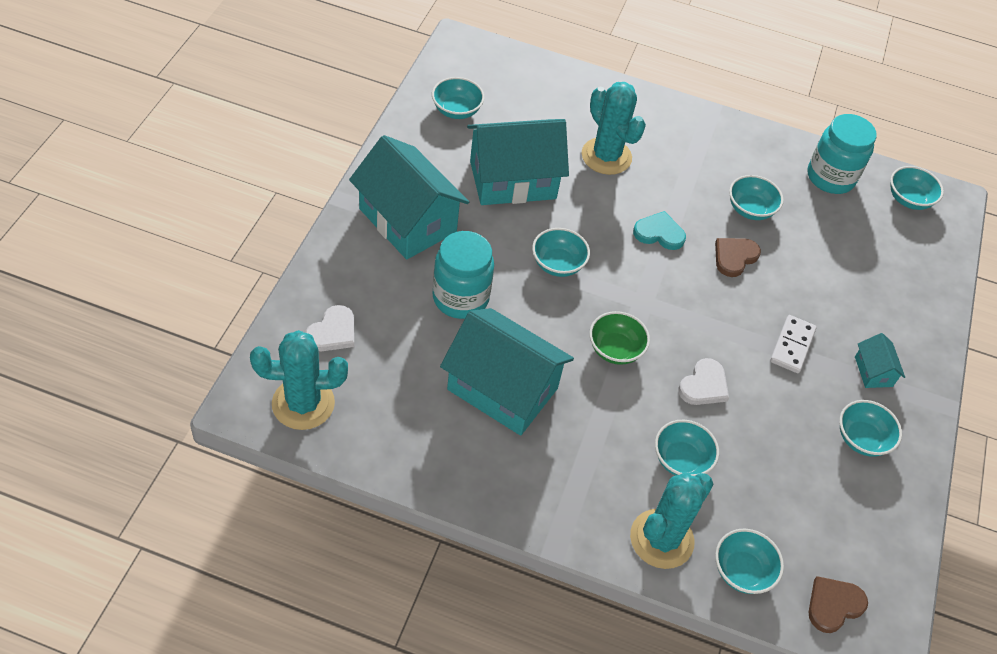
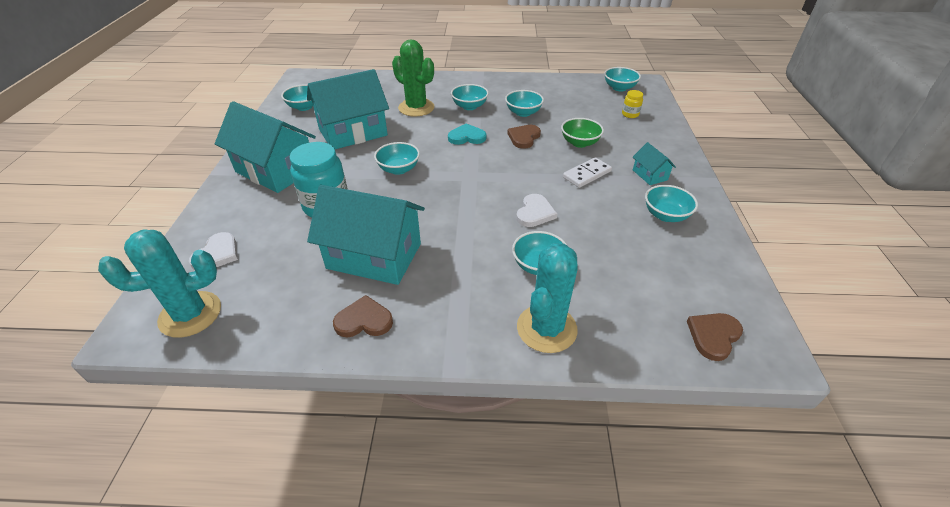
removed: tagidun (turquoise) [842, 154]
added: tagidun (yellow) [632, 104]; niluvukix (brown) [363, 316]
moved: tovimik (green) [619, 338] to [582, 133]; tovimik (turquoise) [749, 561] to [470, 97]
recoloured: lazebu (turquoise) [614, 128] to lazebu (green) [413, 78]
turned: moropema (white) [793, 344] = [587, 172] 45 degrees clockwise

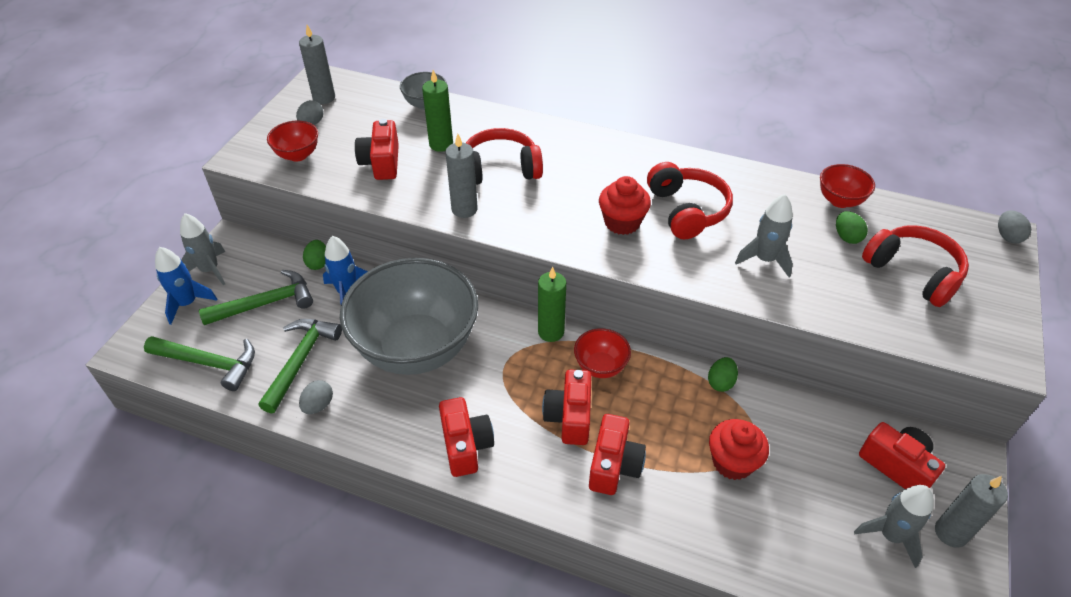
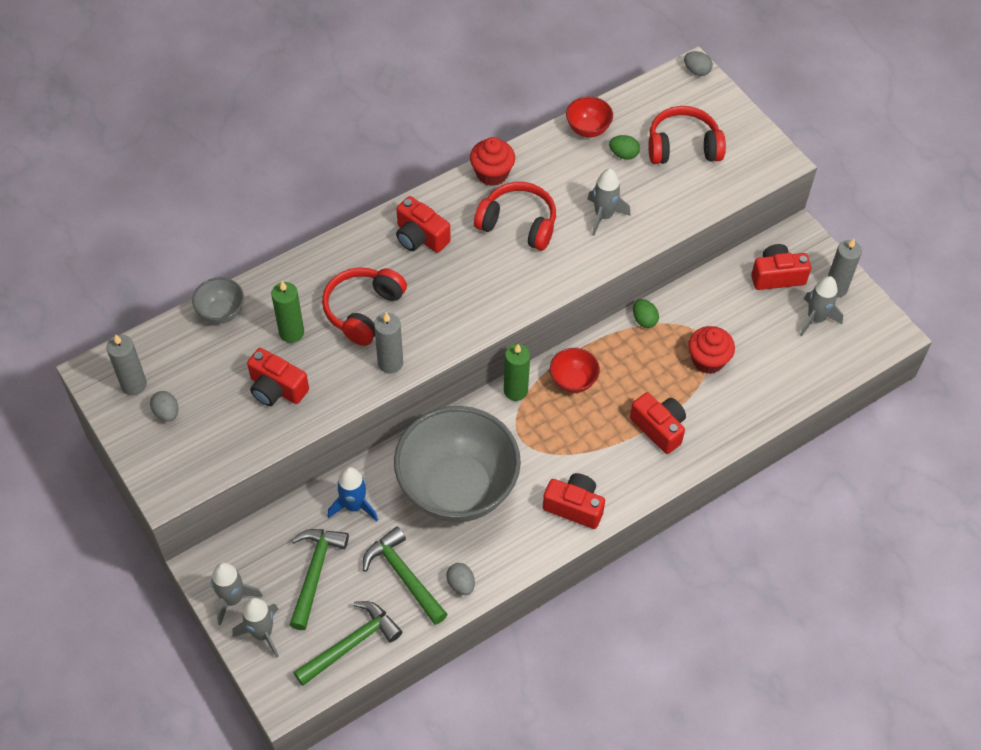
removed: tovimik (red) [292, 141]; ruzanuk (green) [314, 255]
moved: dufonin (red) [625, 205] to [492, 161]; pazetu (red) [567, 407] to [423, 224]
recoloured: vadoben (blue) [186, 285] to vadoben (grey) [255, 628]

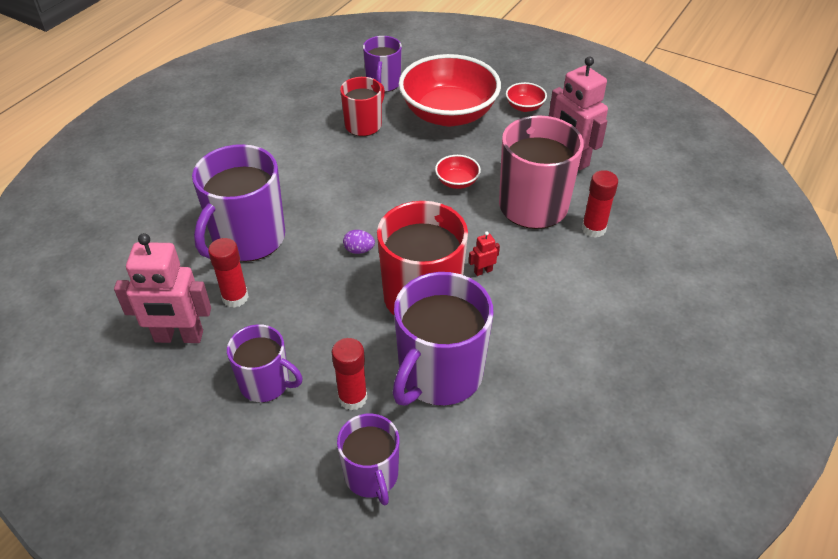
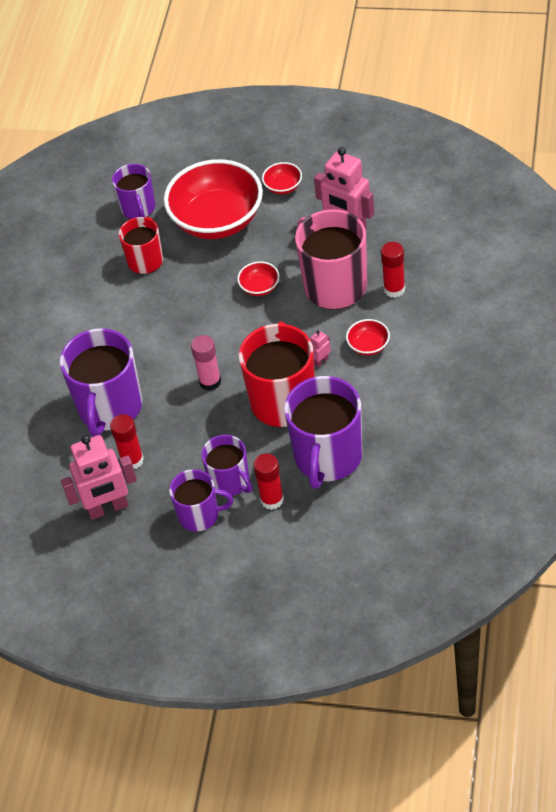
added: tovimik (red) [368, 337]
moved: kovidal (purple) [368, 459] to [226, 465]
replaced: ruzanuk (purple) [359, 242] to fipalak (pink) [206, 363]
recoloured: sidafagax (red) [484, 253] to sidafagax (pink) [321, 348]

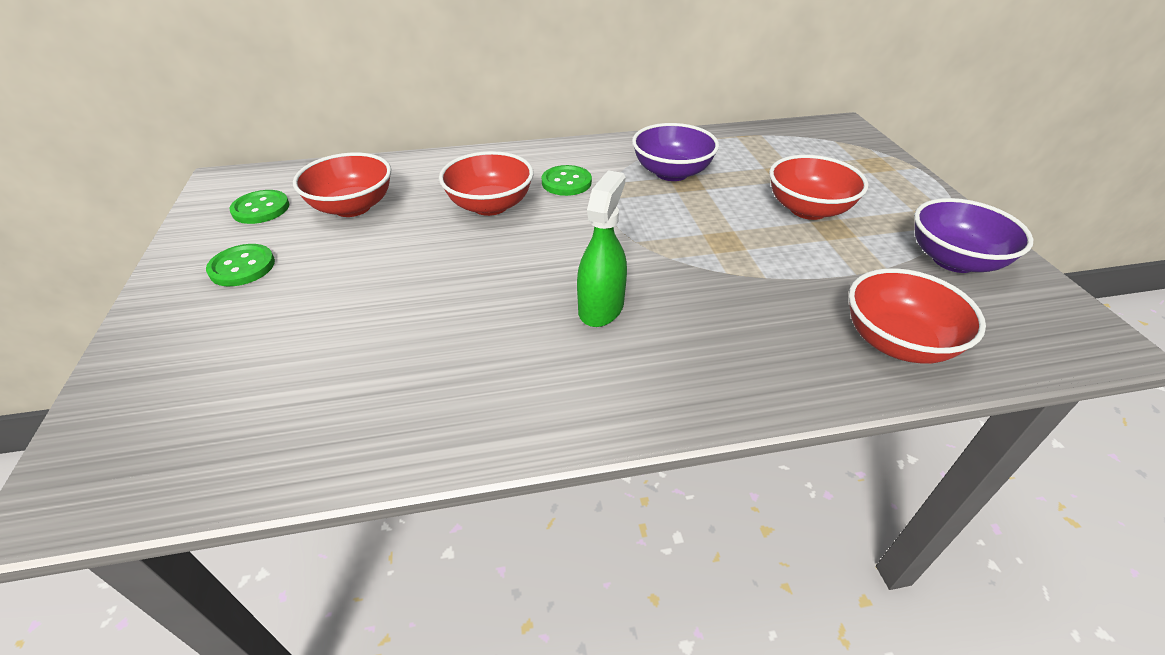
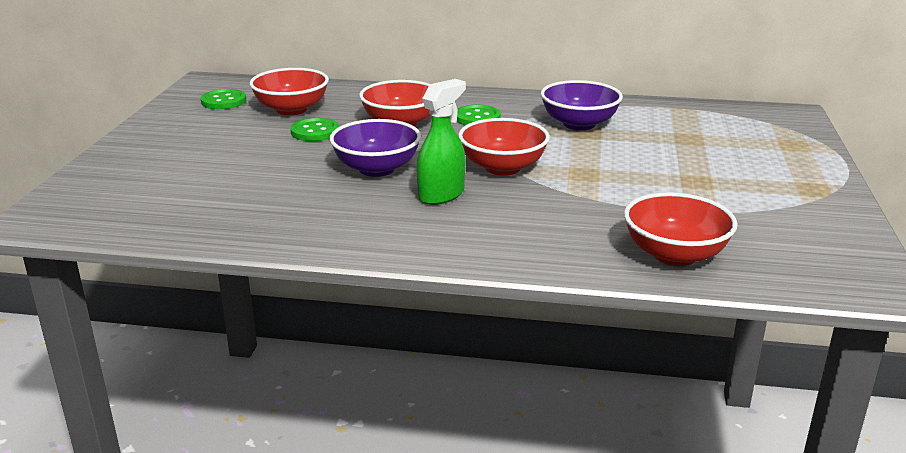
moved: tovimik (red) [818, 187] to [504, 146]; tovimik (purple) [973, 235] to [375, 148]; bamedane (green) [240, 265] to [314, 129]

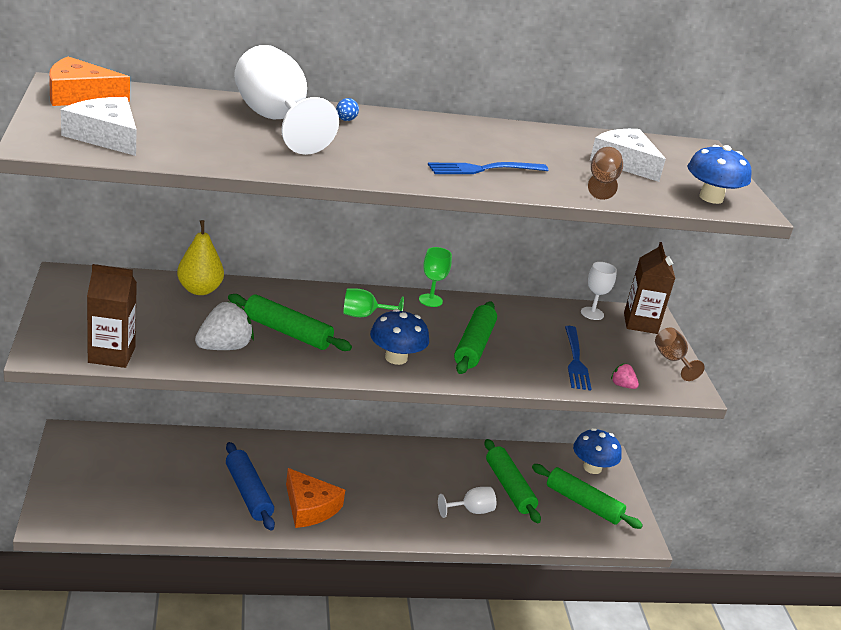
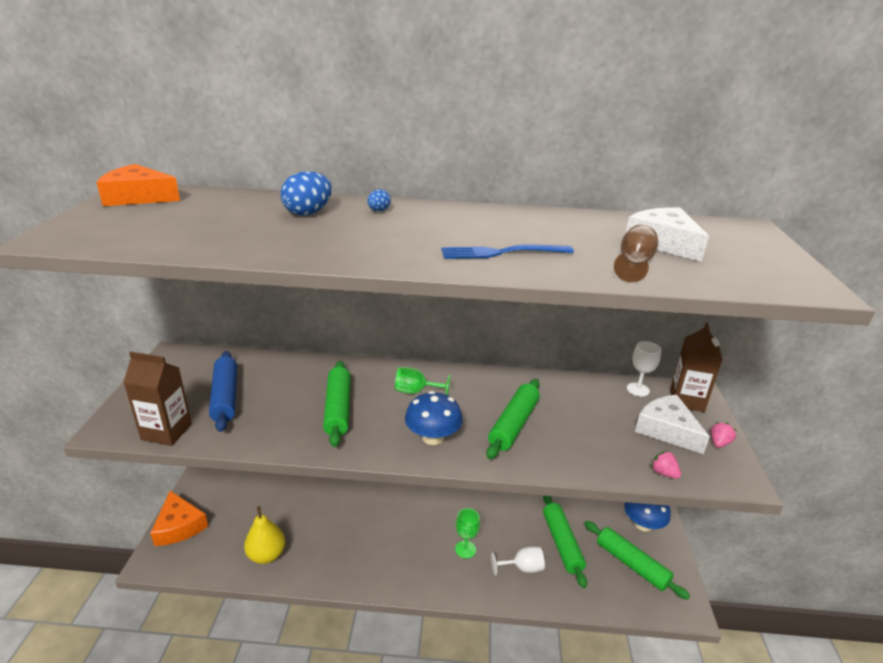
removed: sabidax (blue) [719, 174]; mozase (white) [224, 325]; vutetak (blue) [578, 358]
moved: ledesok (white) [99, 126] to [672, 424]; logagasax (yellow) [200, 257] to [264, 535]; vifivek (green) [435, 277] to [467, 533]; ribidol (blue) [250, 486] to [223, 391]; ledesok (orange) [315, 498] to [179, 518]
replaced: vifivek (white) [286, 100] to ruzanuk (blue) [306, 193]; vifivek (brown) [680, 354] to mozase (pink) [724, 435]
turned: ribidol (green) [290, 322] = [337, 404] 45 degrees clockwise

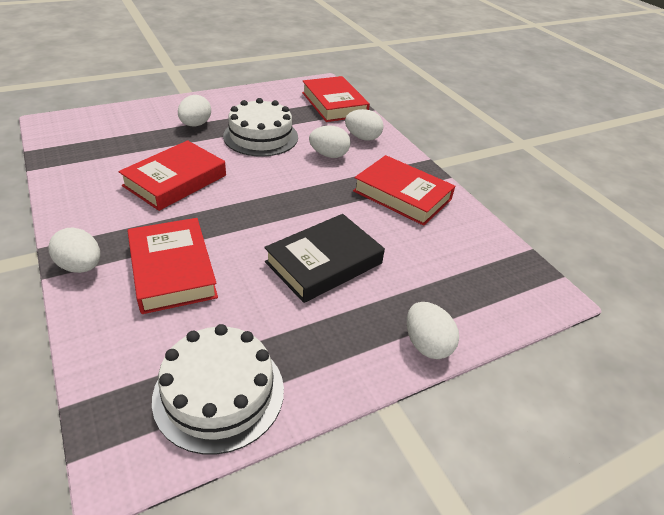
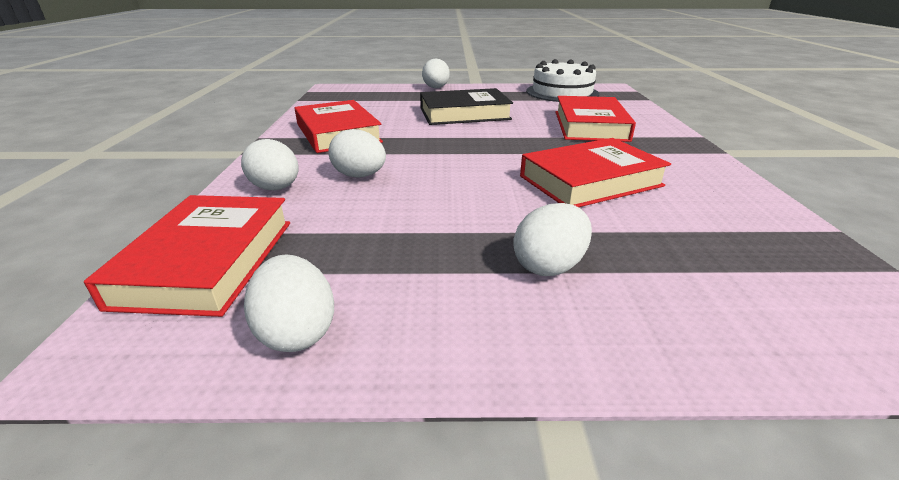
removed: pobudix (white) [260, 127]
moved: ruzanuk (white) [74, 250] to [289, 303]

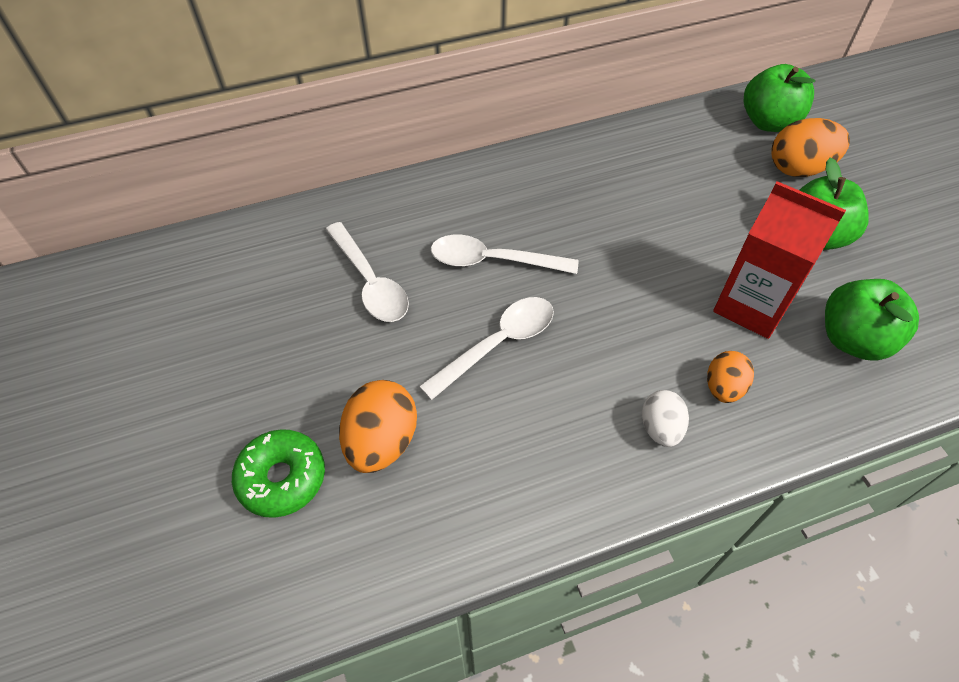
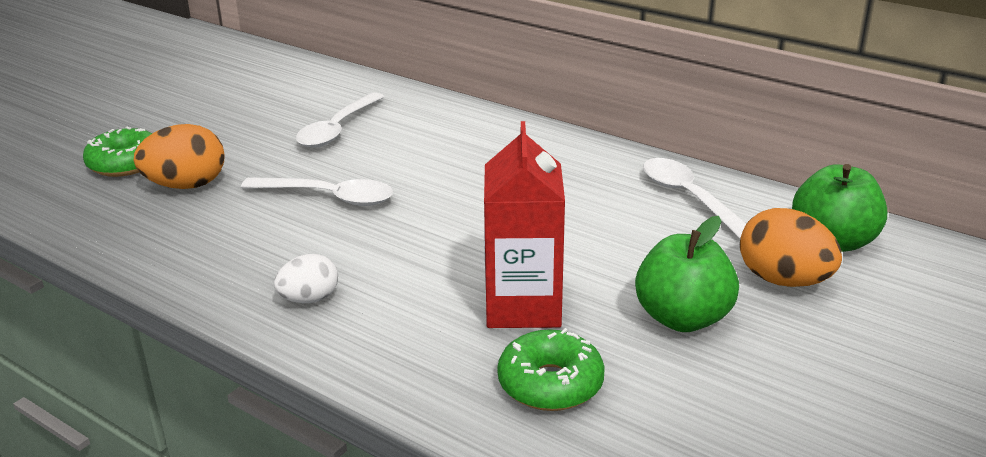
removed: ruzanuk (orange) [730, 377]
moved: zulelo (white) [504, 254] to [694, 198]
replaced: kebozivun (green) [872, 320] to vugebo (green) [551, 369]

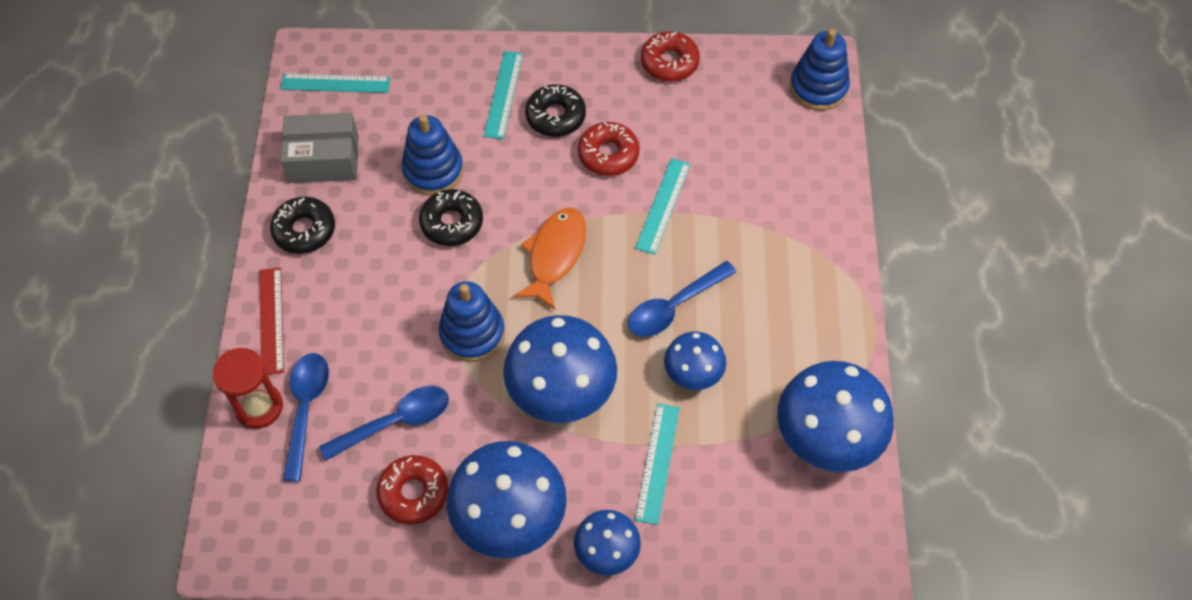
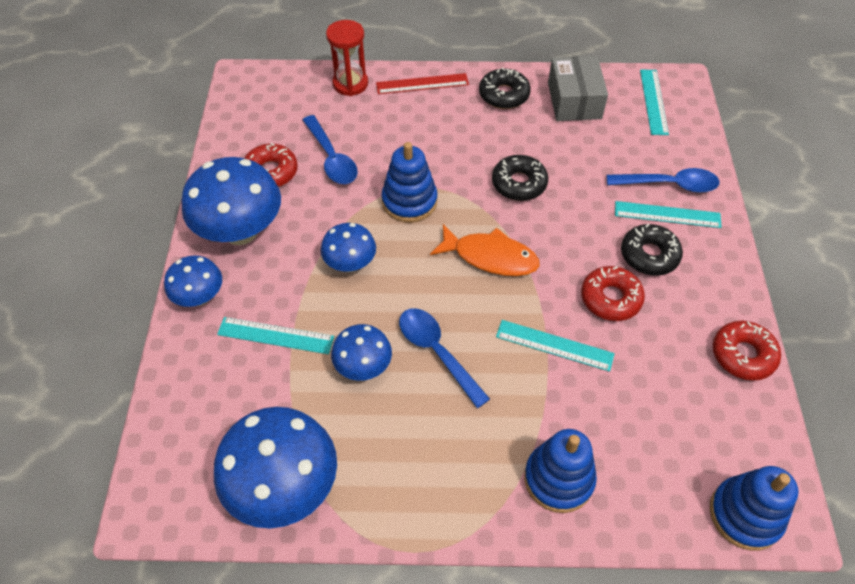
moved: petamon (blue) [432, 155] to [560, 471]; zulelo (blue) [306, 417] to [663, 180]
resized: sabidax (blue) [560, 369] = [348, 247] x0.56

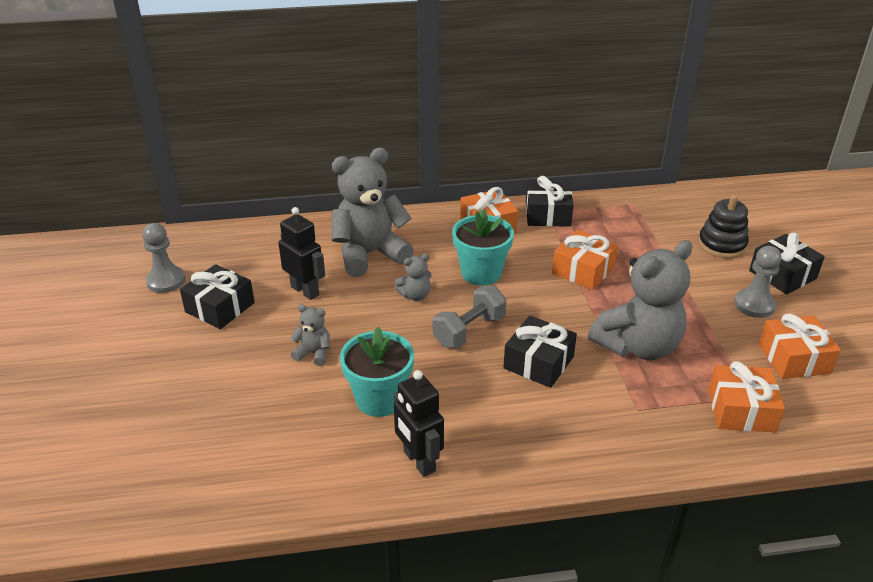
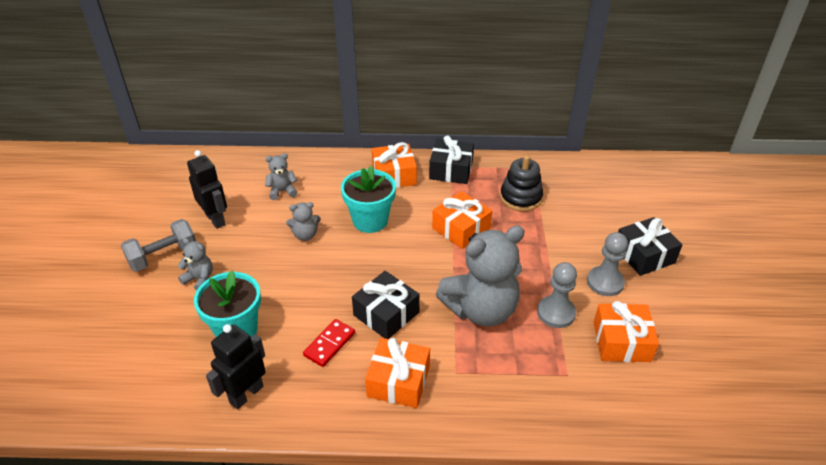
removed: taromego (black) [217, 296]
added: moropema (red) [329, 343]
moved: petamon (black) [723, 226] to [521, 183]; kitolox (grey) [164, 258] to [557, 295]; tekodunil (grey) [470, 317] to [158, 245]; taromego (orange) [746, 396] to [397, 373]
turned: sidafagax (black) [418, 423] = [236, 366] 60 degrees clockwise
resized: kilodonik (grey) [373, 212] = [281, 176] x0.44

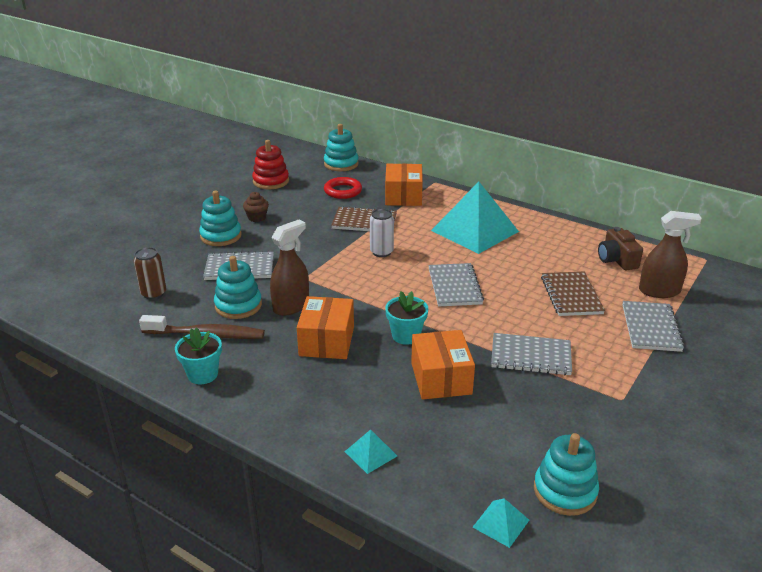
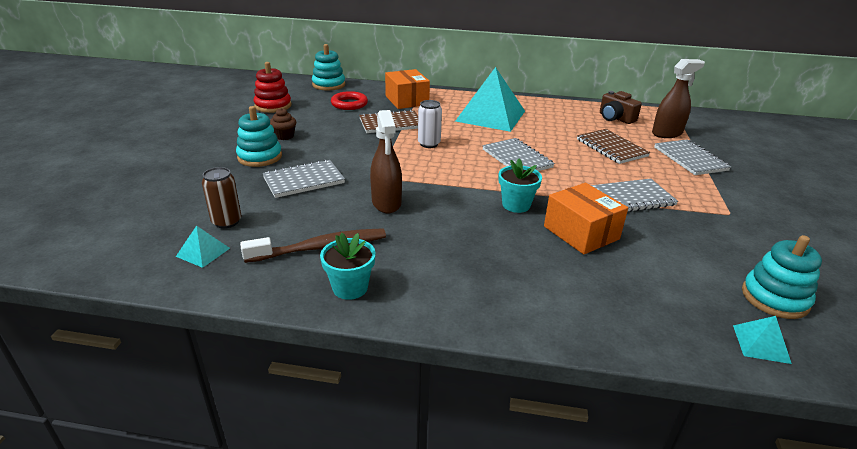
removed: petamon (turquoise) [238, 287]; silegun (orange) [325, 327]
moved: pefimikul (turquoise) [371, 451] to [203, 247]
turned: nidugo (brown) [289, 268] = [386, 161] 150 degrees clockwise

